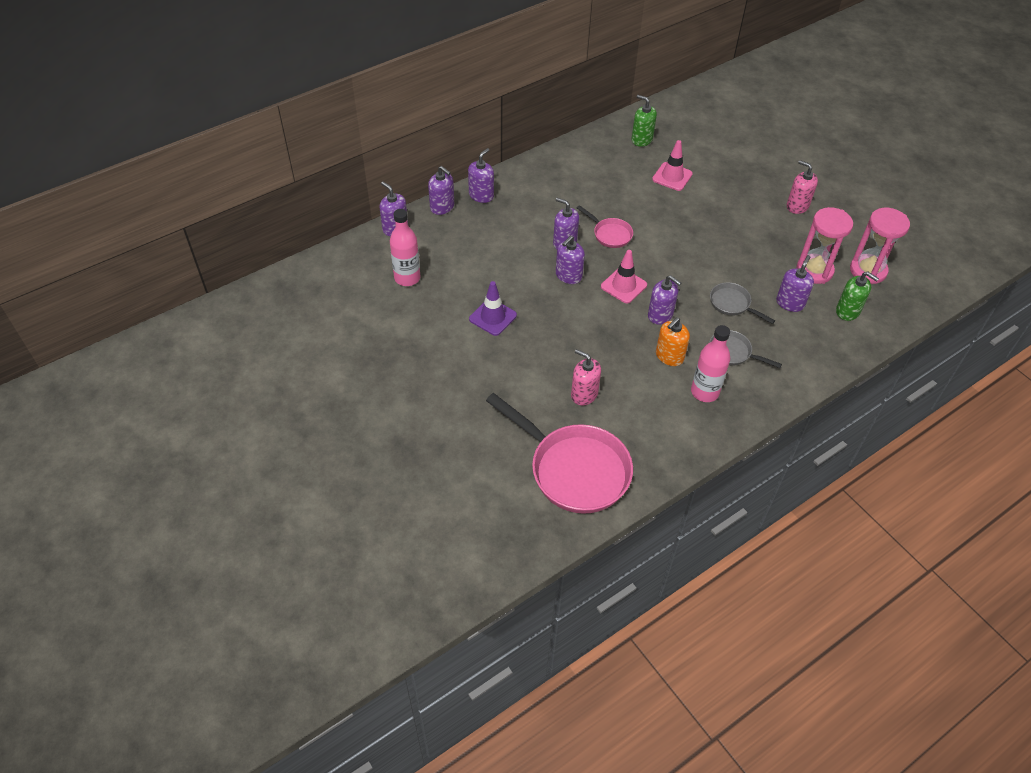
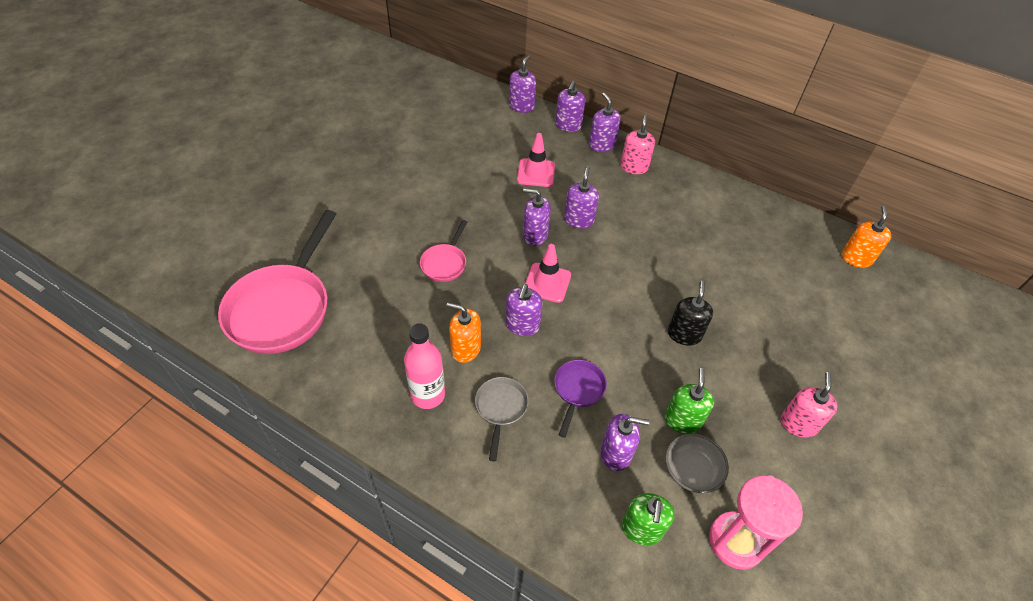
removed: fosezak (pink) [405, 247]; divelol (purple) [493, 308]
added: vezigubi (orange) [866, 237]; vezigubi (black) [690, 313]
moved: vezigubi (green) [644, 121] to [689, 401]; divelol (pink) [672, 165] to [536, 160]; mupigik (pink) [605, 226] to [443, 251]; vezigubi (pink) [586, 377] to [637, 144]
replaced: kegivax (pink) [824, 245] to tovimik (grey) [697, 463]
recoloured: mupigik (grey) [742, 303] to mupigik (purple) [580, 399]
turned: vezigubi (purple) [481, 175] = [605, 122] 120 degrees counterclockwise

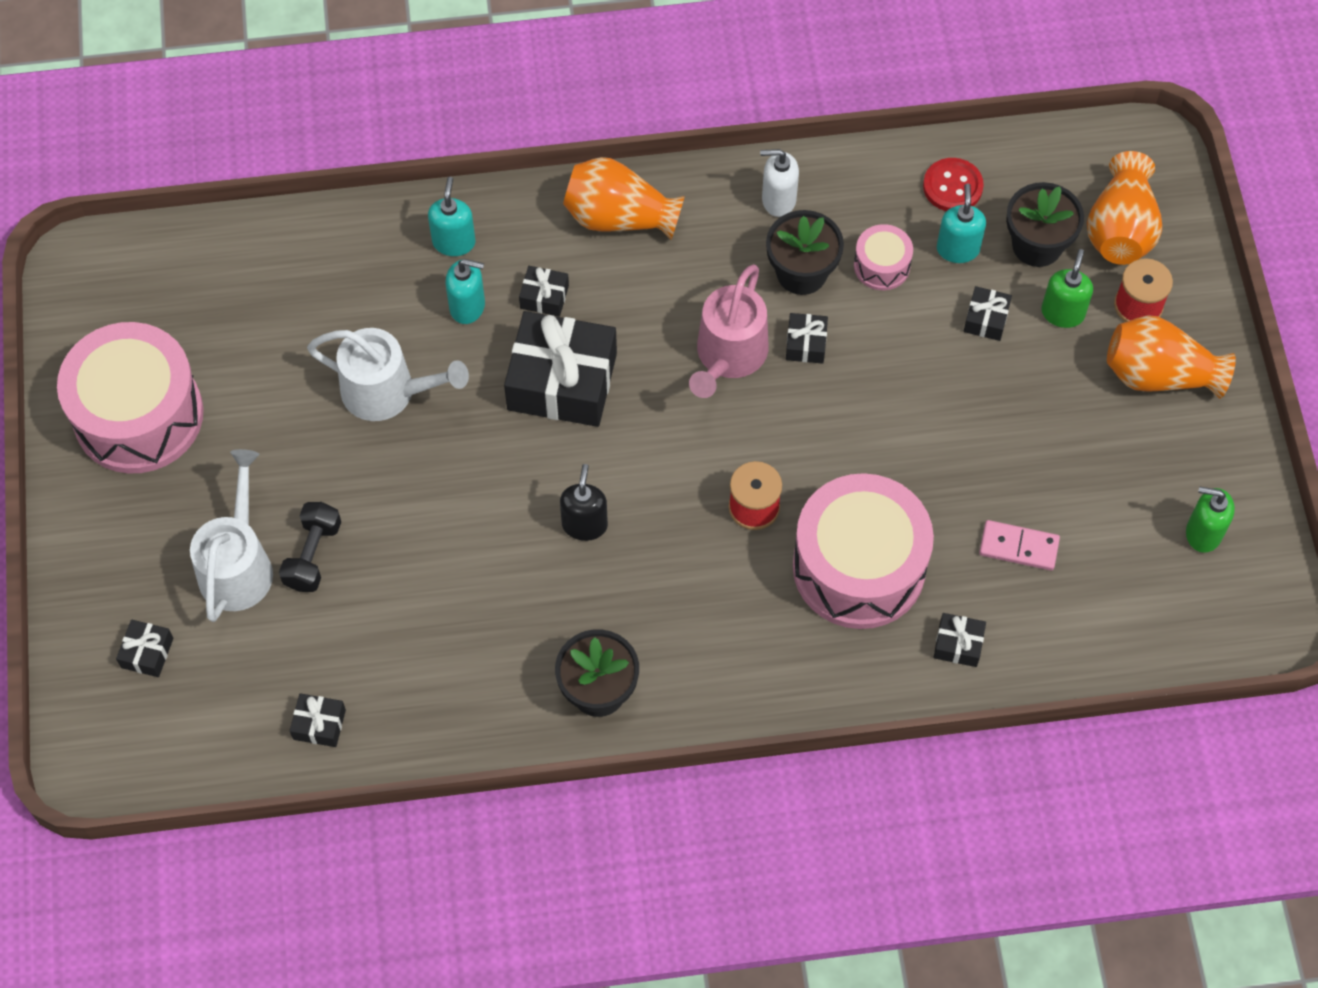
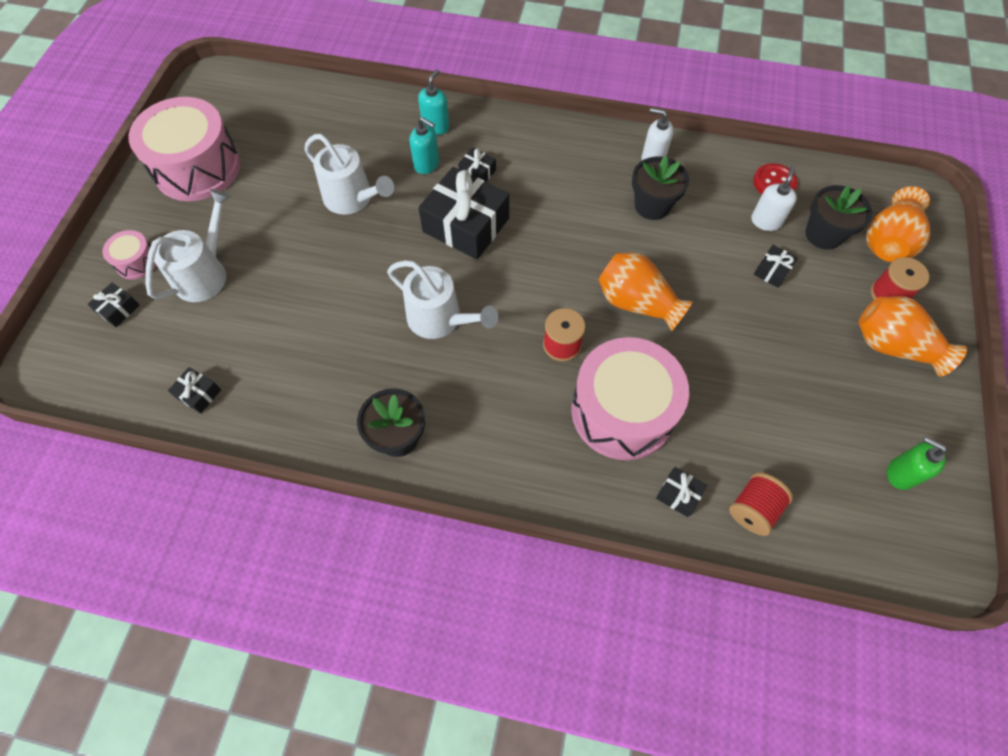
removed: vezigubi (green) [1067, 288]; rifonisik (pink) [728, 331]; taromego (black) [807, 338]; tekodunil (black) [310, 547]; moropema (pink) [1019, 545]
added: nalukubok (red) [761, 504]
moved: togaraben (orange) [624, 198] to [645, 292]; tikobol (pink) [883, 257] to [129, 254]
replaced: vezigubi (black) [584, 502] to rifonisik (white) [442, 299]
recoloured: vezigubi (turquoise) [961, 223] to vezigubi (white) [774, 198]

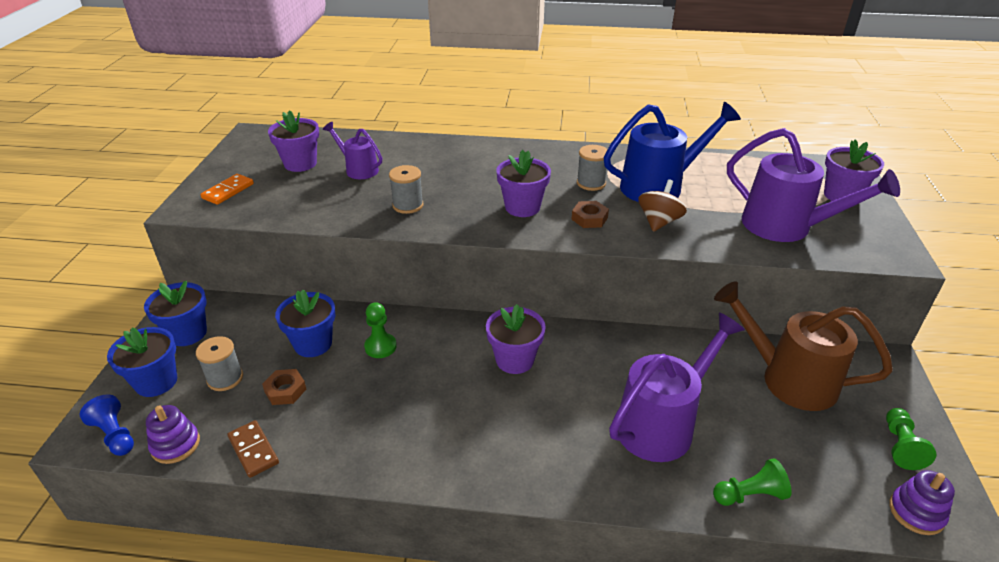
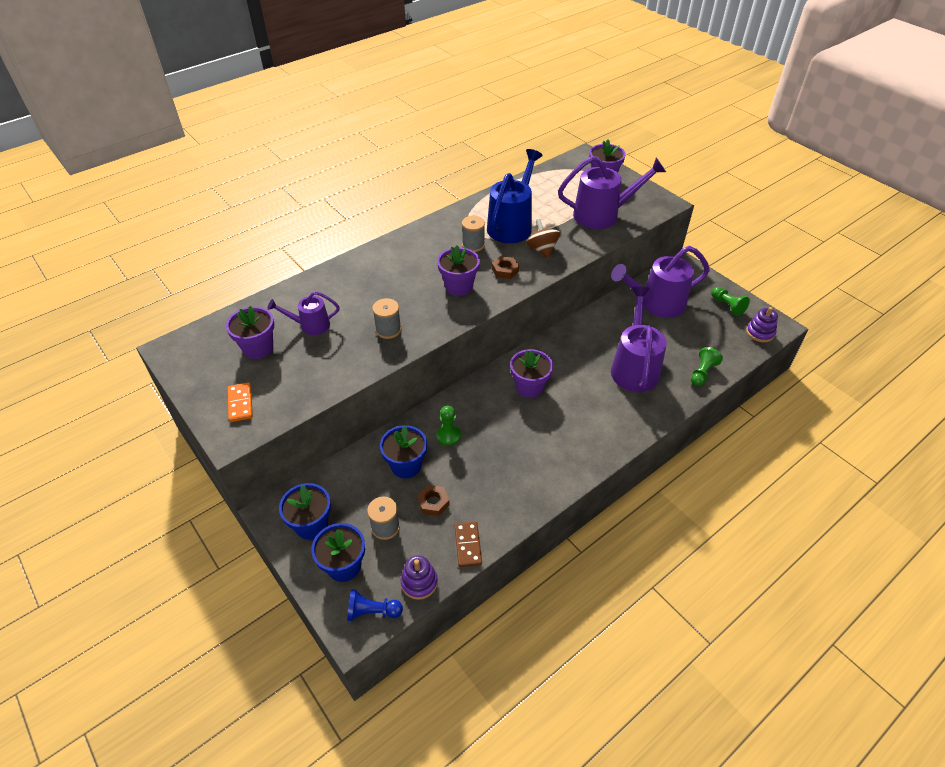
recoloured: rifonisik (brown) [803, 346] to rifonisik (purple) [660, 282]
turned: moropema (brown) [253, 449] = [468, 544] 75 degrees clockwise

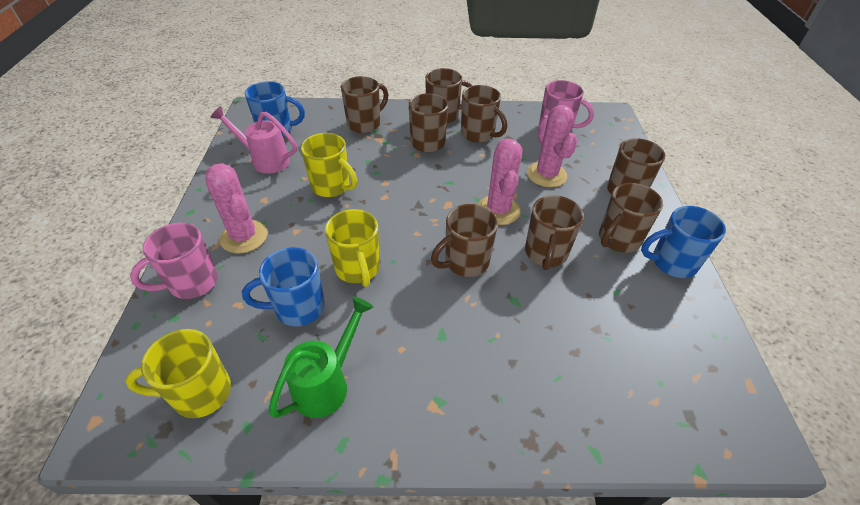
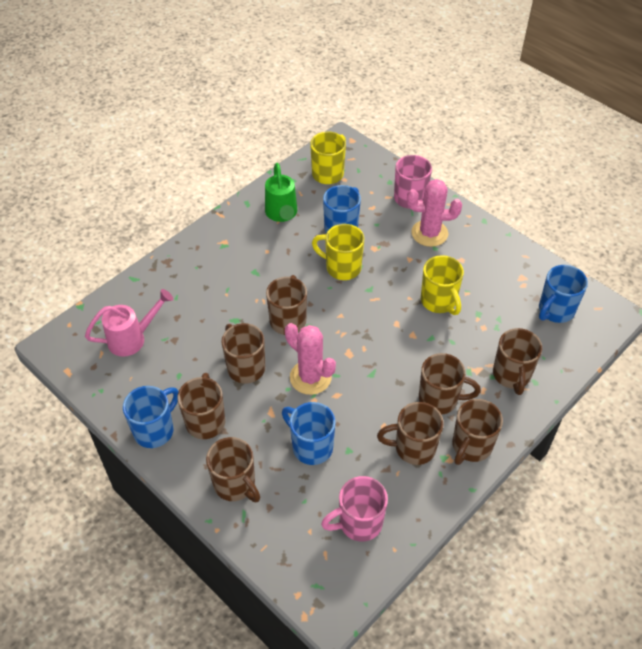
moved: rifonisik (pink) [253, 140] to [129, 323]
replaced: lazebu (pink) [552, 146] to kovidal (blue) [309, 433]
turned: kovidal (yellow) [329, 165] = [442, 285] 105 degrees counterclockwise

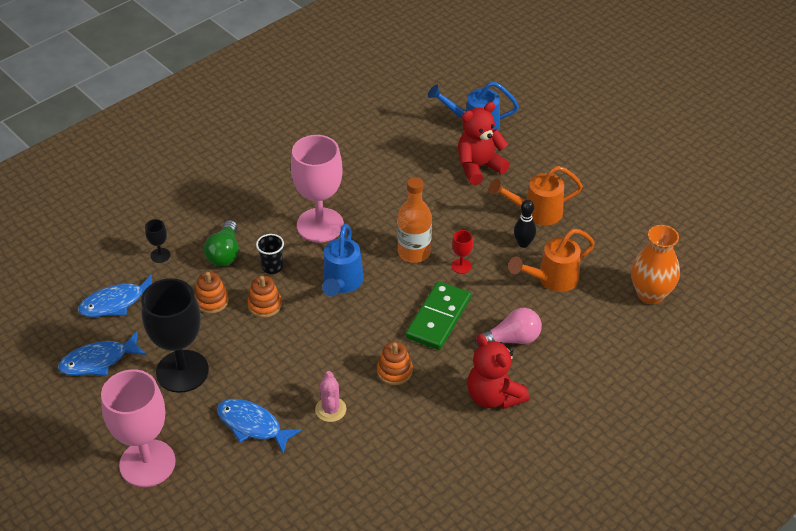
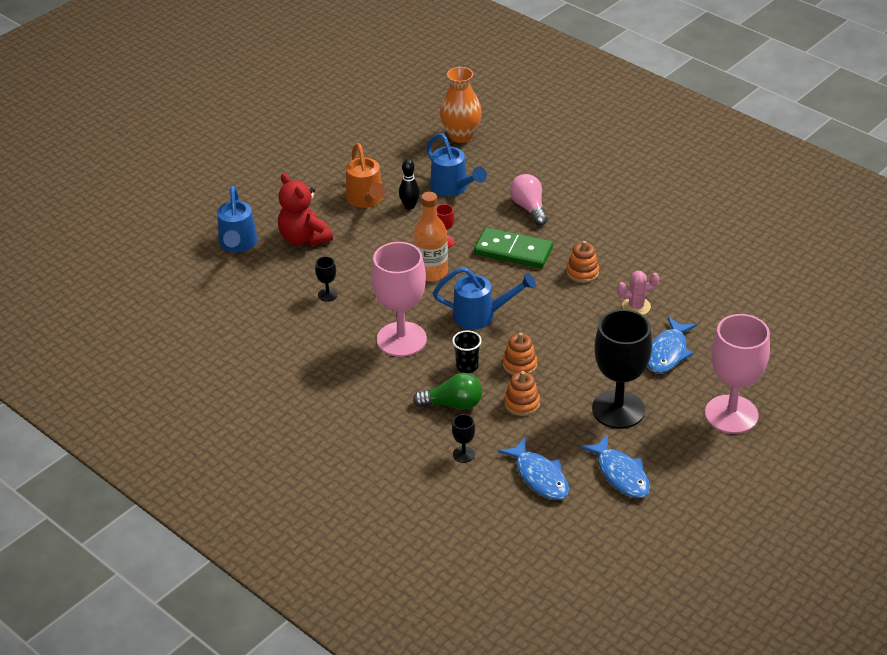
removed: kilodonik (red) [498, 371]
added: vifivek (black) [326, 279]
recoloured: rifonisik (orange) [551, 260] to rifonisik (blue) [456, 164]

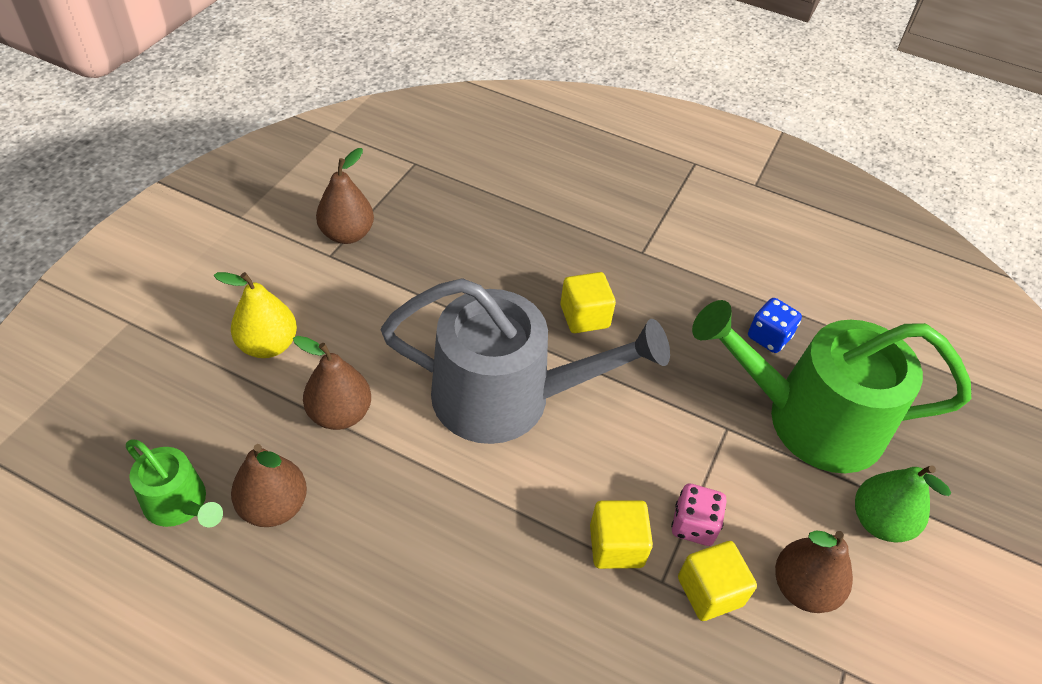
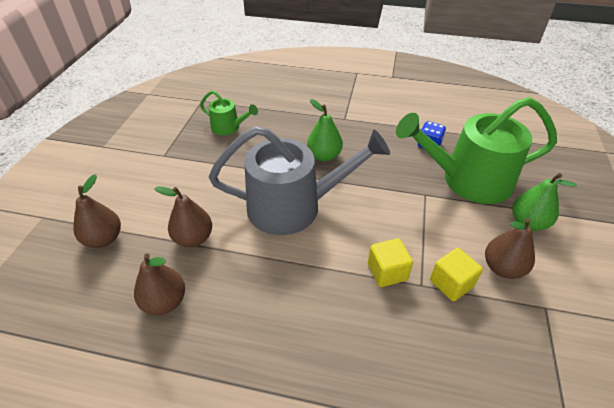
removed: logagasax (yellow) [255, 315]; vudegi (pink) [699, 515]
moved: logagasax (brown) [345, 196] to [97, 211]; rifonisik (green) [174, 483] to [229, 112]
replaced: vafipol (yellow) [588, 302] to logagasax (green) [325, 130]

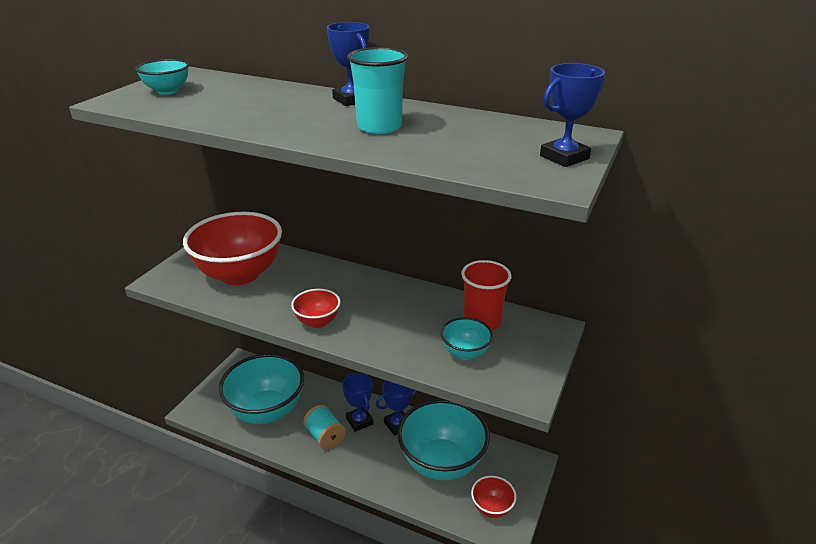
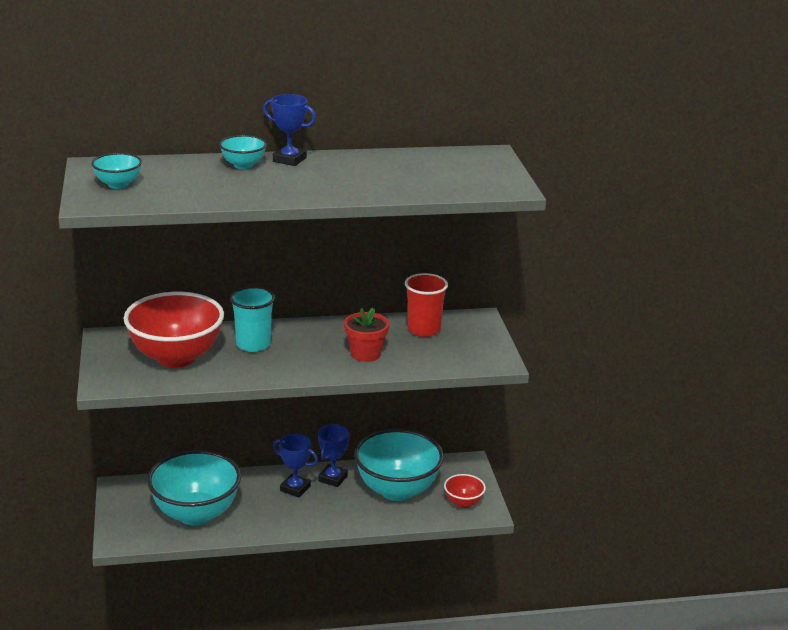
removed: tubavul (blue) [572, 115]; tovimik (red) [316, 308]; nalukubok (turquoise) [324, 427]
added: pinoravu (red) [366, 335]
moved: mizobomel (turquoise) [377, 90] to [252, 319]; tovimik (turquoise) [467, 338] to [243, 152]

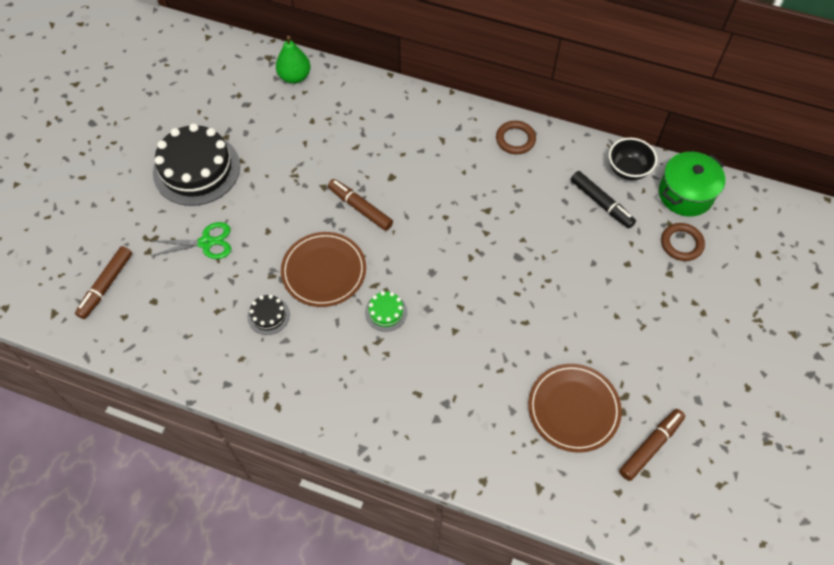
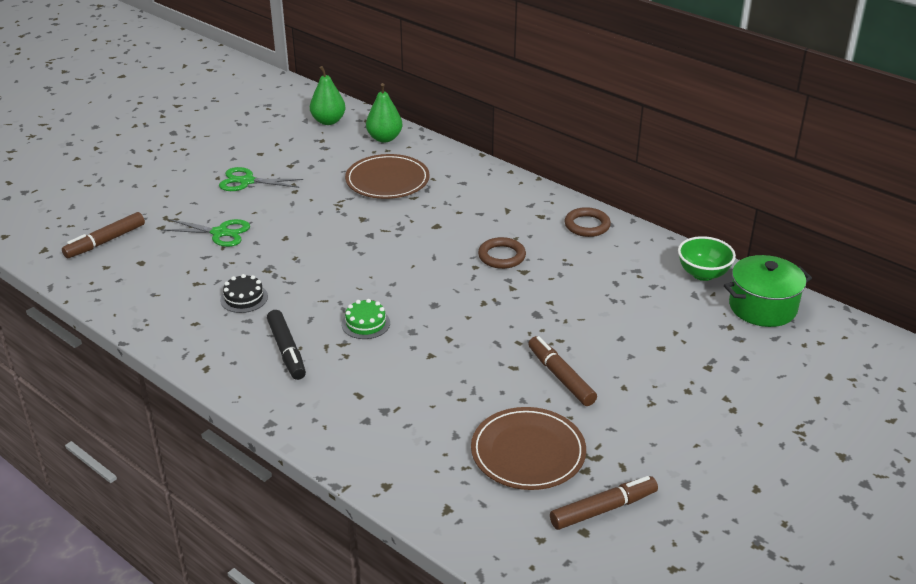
added: logagasax (green) [328, 95]
moved: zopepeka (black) [603, 199] to [286, 345]; zopepeka (brown) [360, 205] to [562, 371]; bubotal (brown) [683, 242] to [502, 253]; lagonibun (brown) [323, 269] to [387, 176]
replaced: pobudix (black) [196, 164] to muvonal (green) [261, 179]
recoloured: tovimik (black) [633, 159] to tovimik (green) [707, 258]

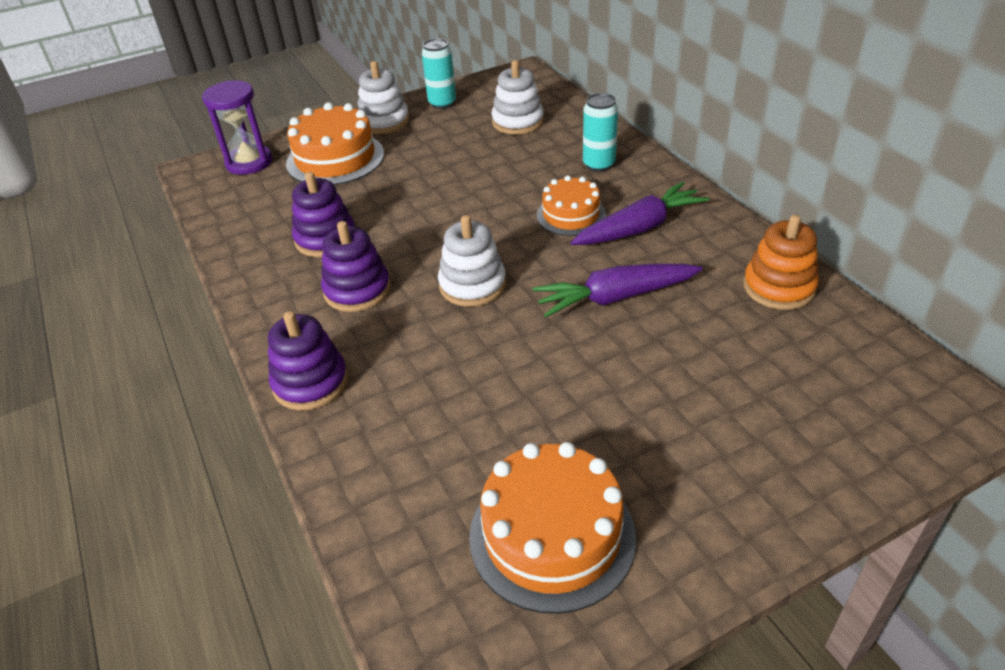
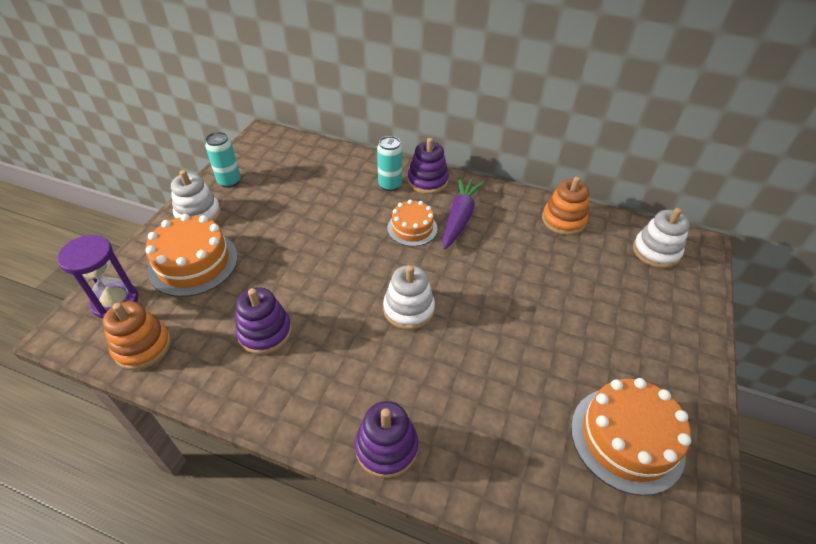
removed: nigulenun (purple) [617, 290]
added: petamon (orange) [137, 335]
moved: petamon (white) [517, 97] to [661, 238]; petamon (purple) [356, 266] to [428, 166]

